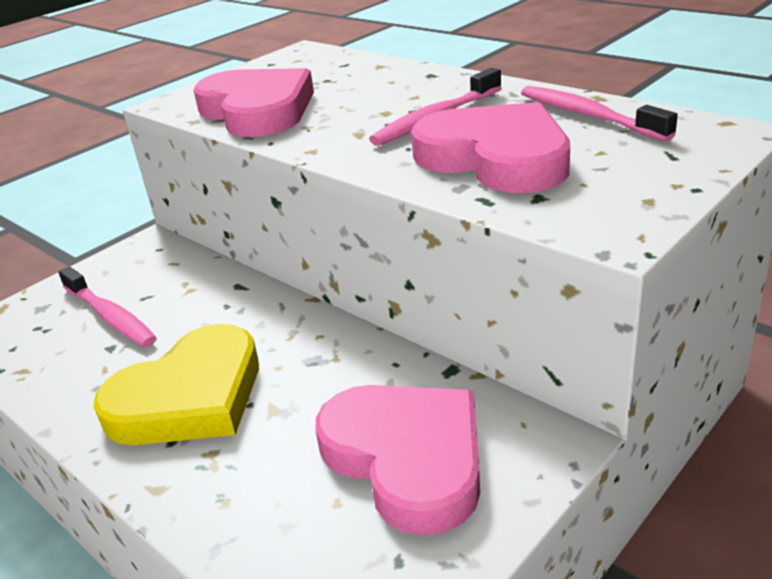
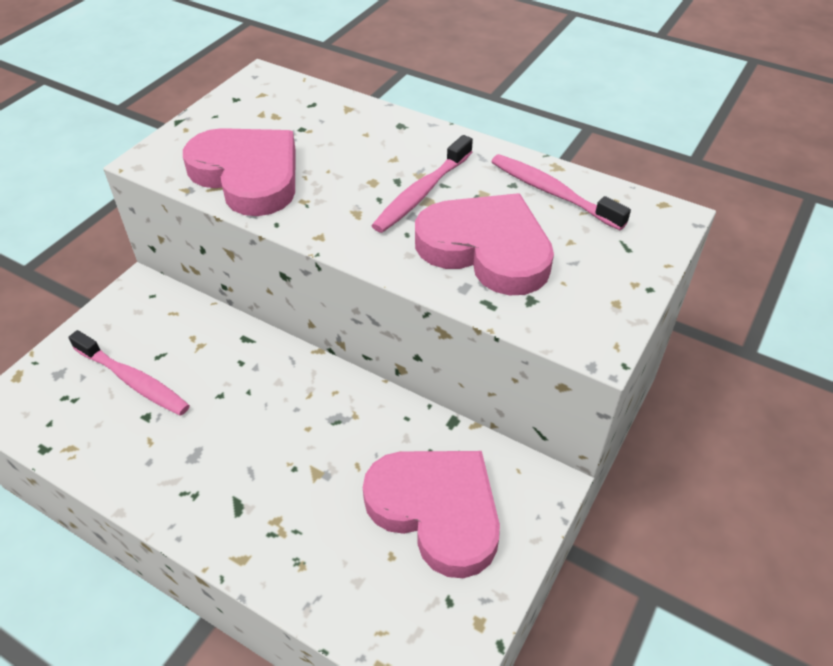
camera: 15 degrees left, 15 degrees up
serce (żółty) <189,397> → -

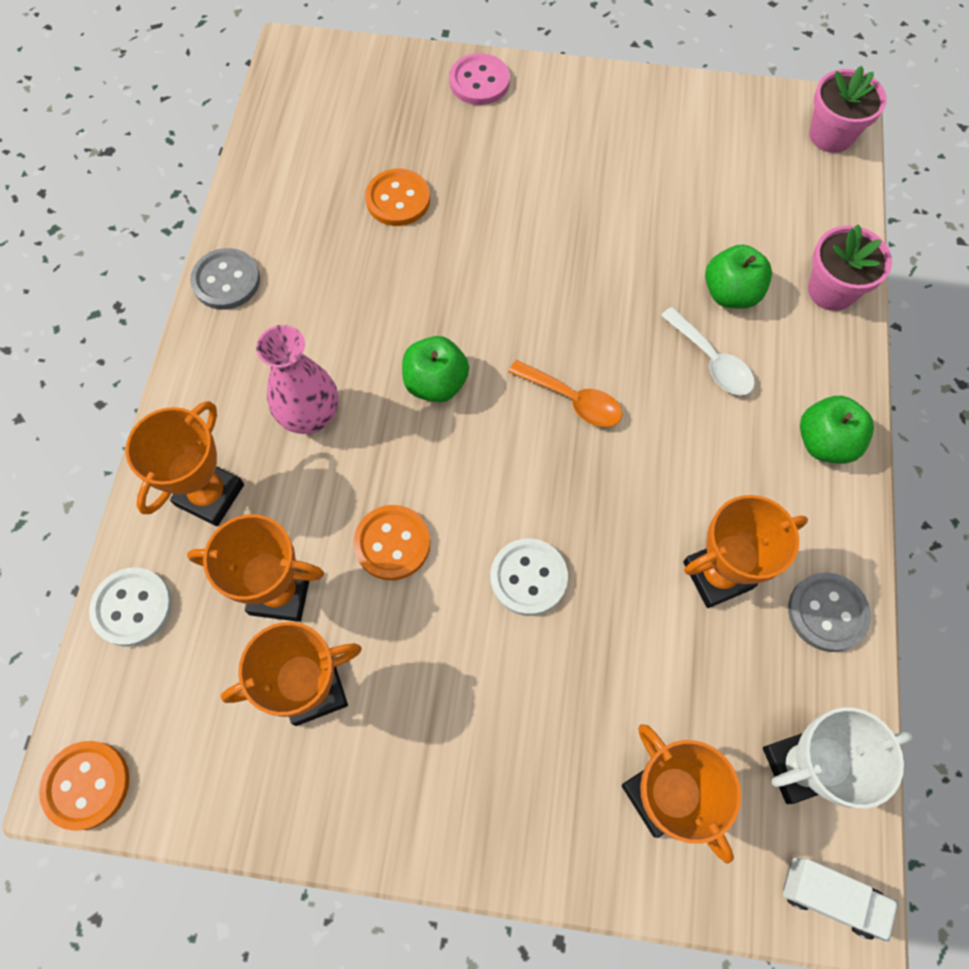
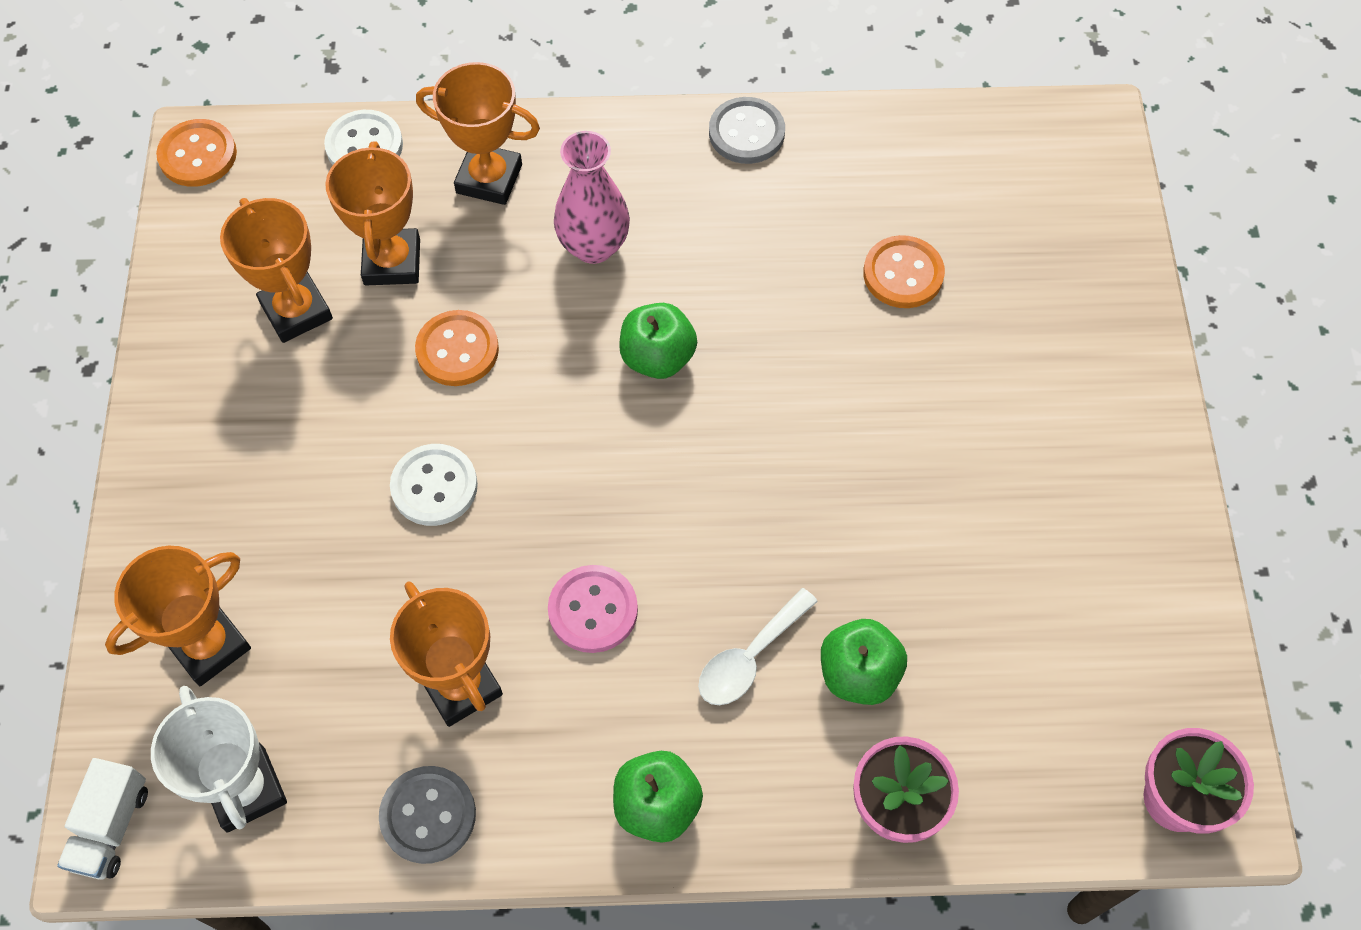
camera: 80 degrees right, 5 degrees down
guzik (różowy) <479,82> → guzik (różowy) <593,610>, moved
łyżka (pomarańczowy) <572,400> → -

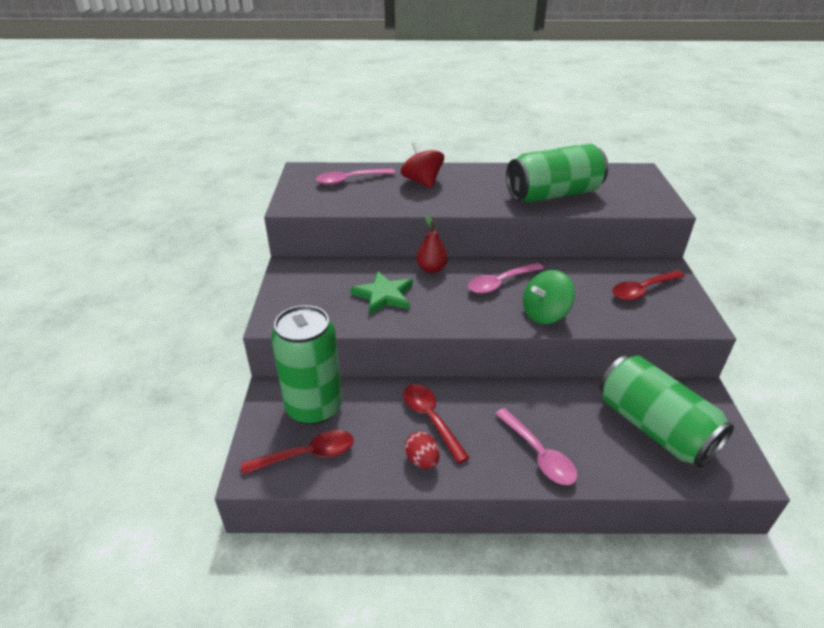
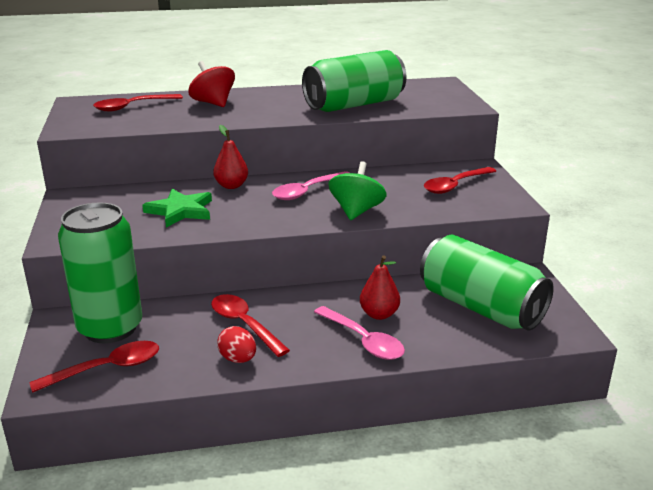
camera: 10 degrees left, 10 degrees down
łyżka (różowy) <350,180> → łyżka (czerwony) <132,107>
bączek (zielony) <545,314> → bączek (zielony) <356,211>, 150 degrees clockwise
- → gruszka (czerwony) <379,314>

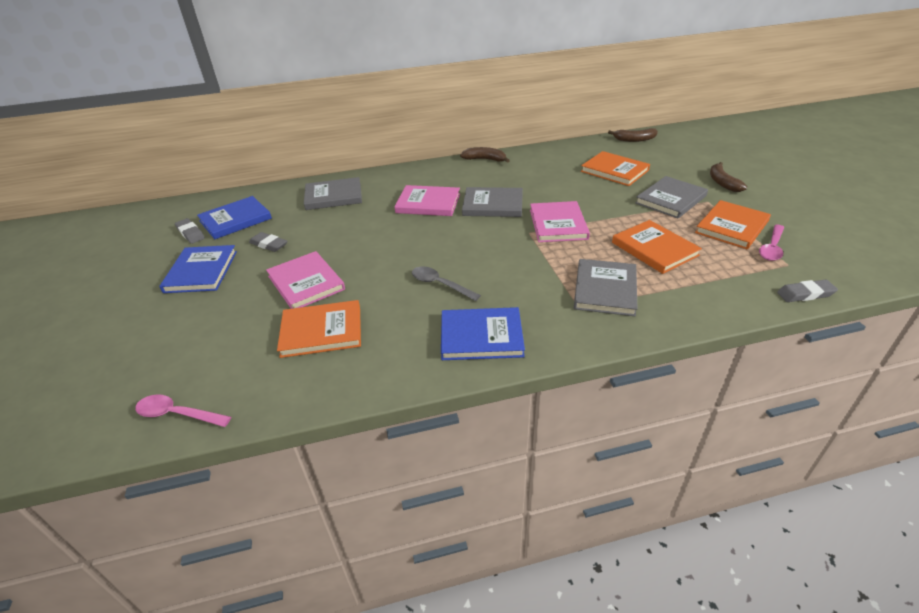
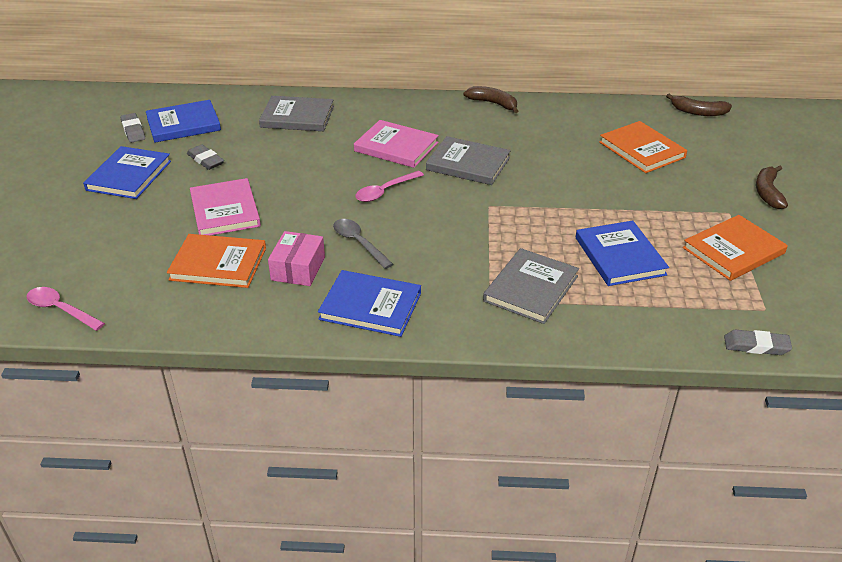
camera: 15 degrees right, 0 degrees up
książka (szary) <671,199> → -
książka (różowy) <558,224> → -
książka (pomarańczowy) <654,249> → książka (niebieski) <619,256>
łyżka (różowy) <772,248> → łyżka (różowy) <385,191>, moved
- → pudełko (różowy) <298,268>

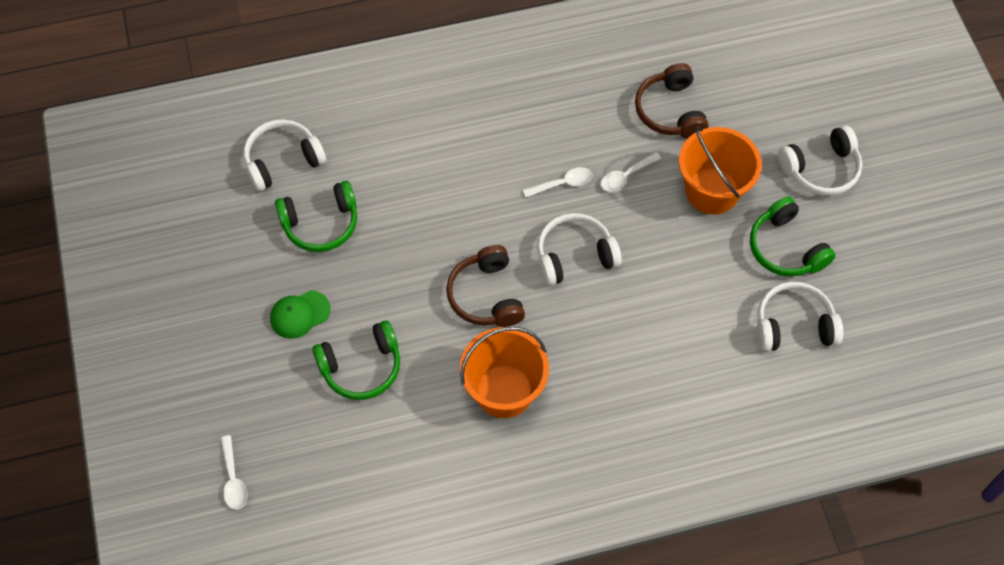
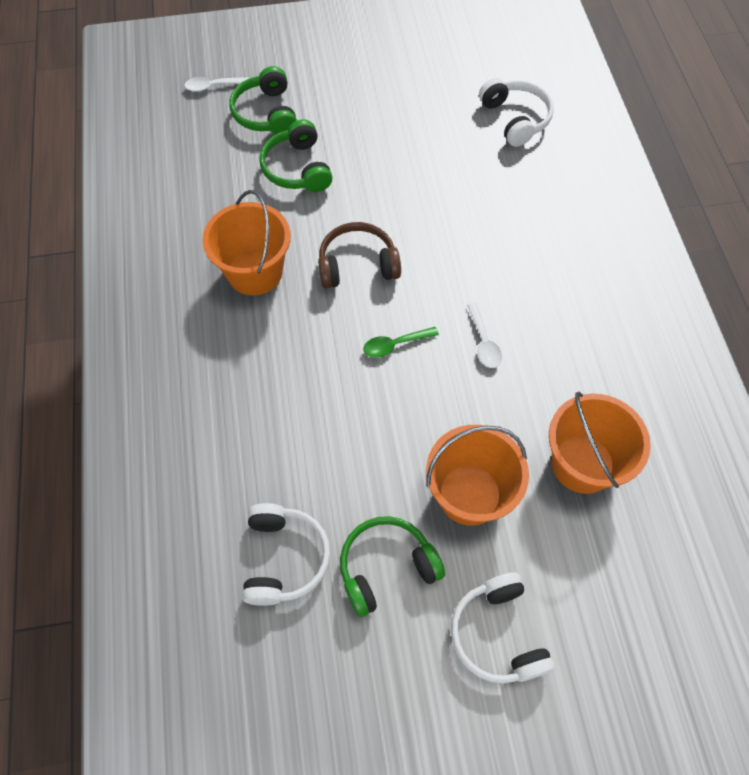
camera: 95 degrees right, 0 degrees up
słuchawki (brązowy) <670,111> → wiadro (pomarańczowy) <582,464>
łyżka (biały) <625,176> → -
słuchawki (zielony) <321,223> → słuchawki (zielony) <266,113>, moved
słuchawki (biały) <574,256> → łyżka (zielony) <395,345>
czapka (zielony) <300,314> → -

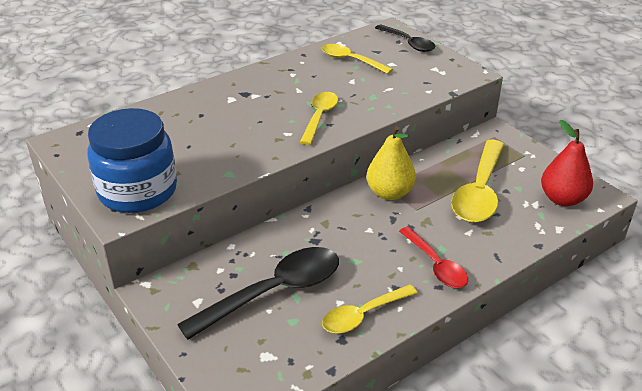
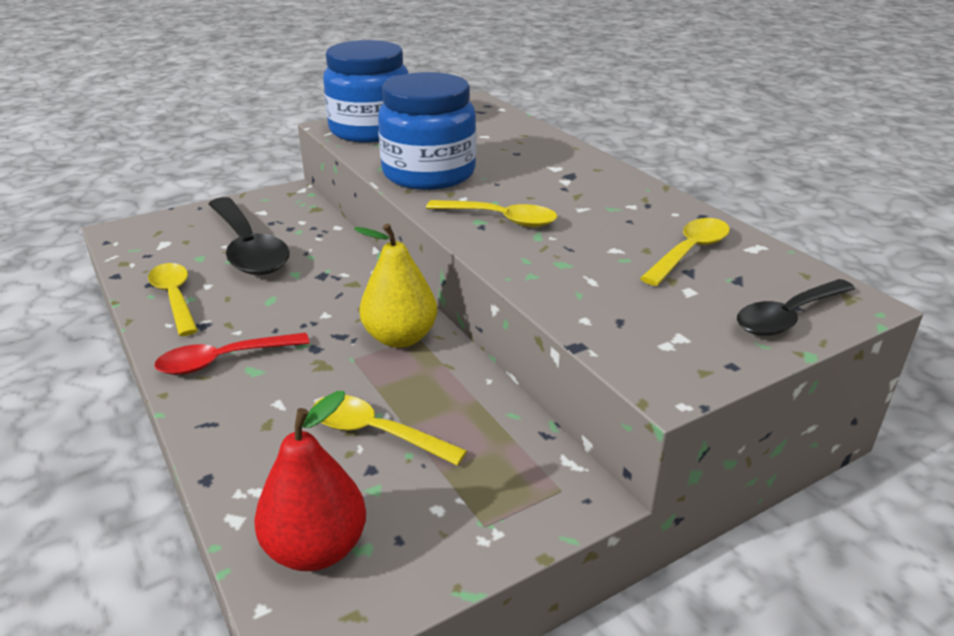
camera: 95 degrees right, 5 degrees down
łyżka (żółty) <479,192> → łyżka (żółty) <375,432>, x0.61
- → słoik (niebieski) <429,173>

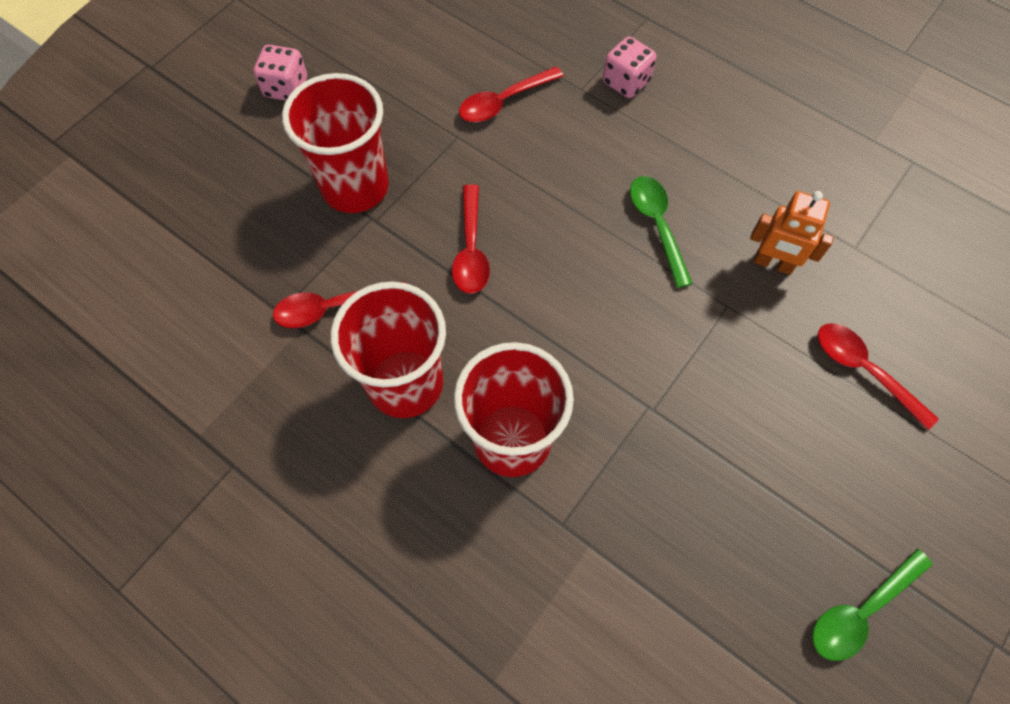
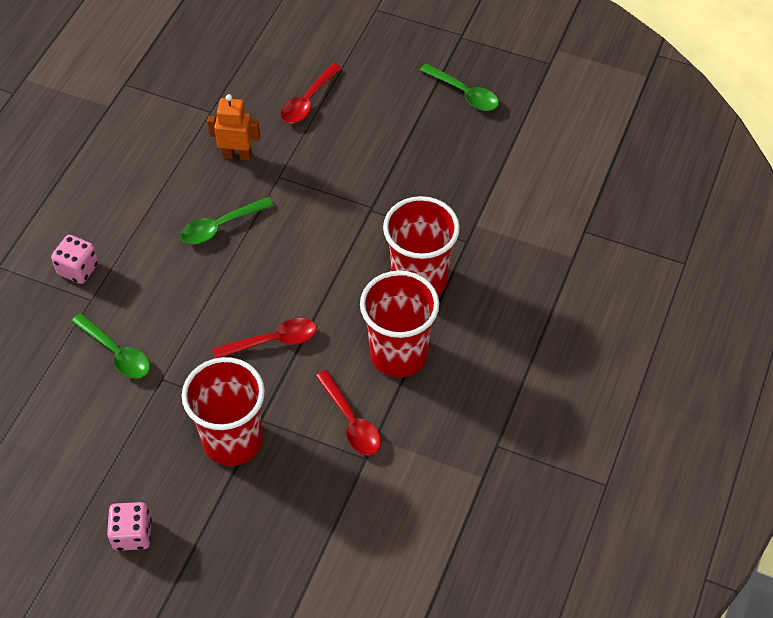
camera: 105 degrees left, 10 degrees down
łyżka (czerwony) <503,102> → łyżka (zielony) <117,353>
robot (pomarańczowy) <773,264> → robot (pomarańczowy) <237,155>, 90 degrees counterclockwise

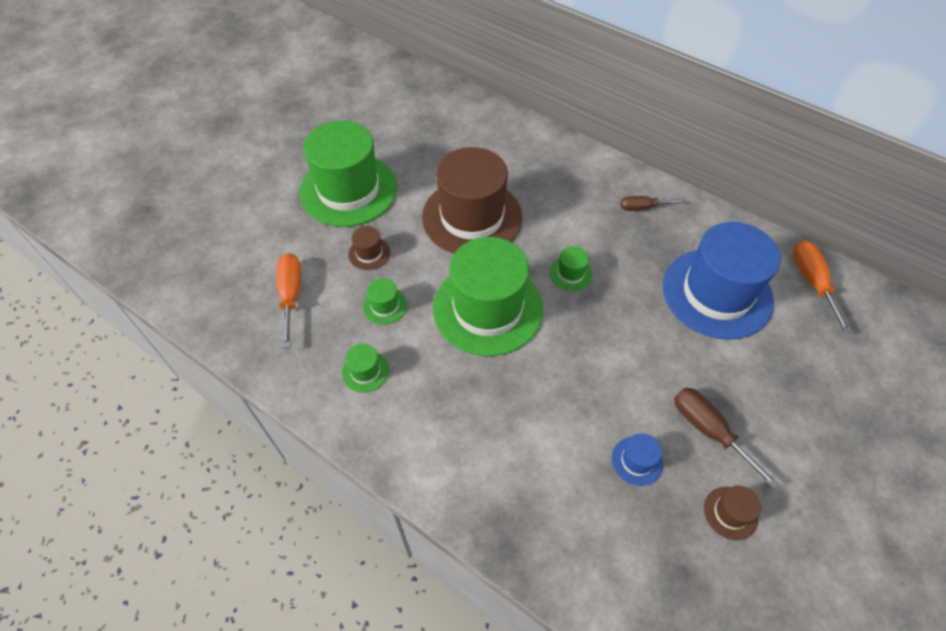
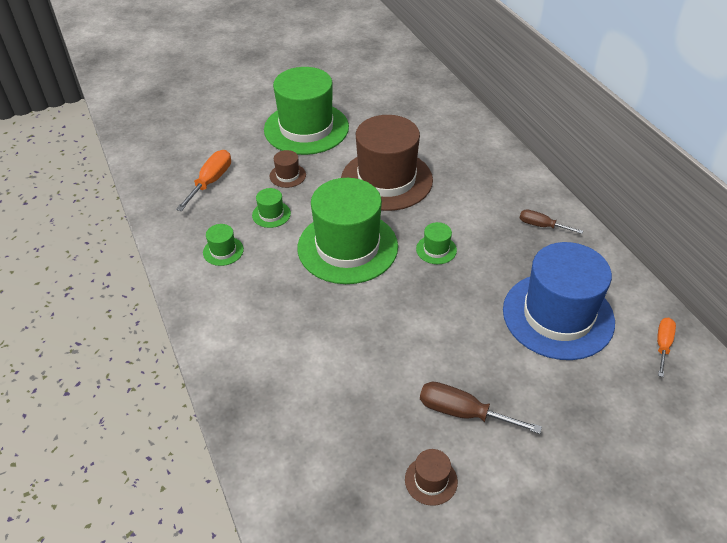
camera: 30 degrees right, 10 degrees down
śrubokręt (pomarańczowy) <812,282> → śrubokręt (pomarańczowy) <663,345>, x0.65
śrubokręt (brązowy) <709,430> → śrubokręt (brązowy) <463,412>, 60 degrees counterclockwise
kapelusz (niebieski) <637,461> → -

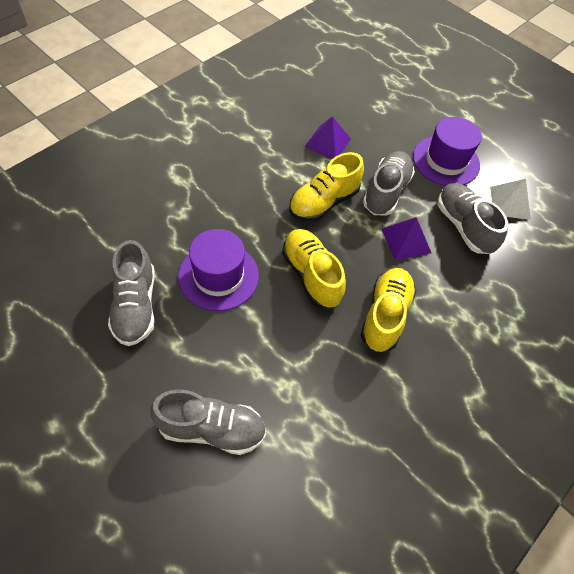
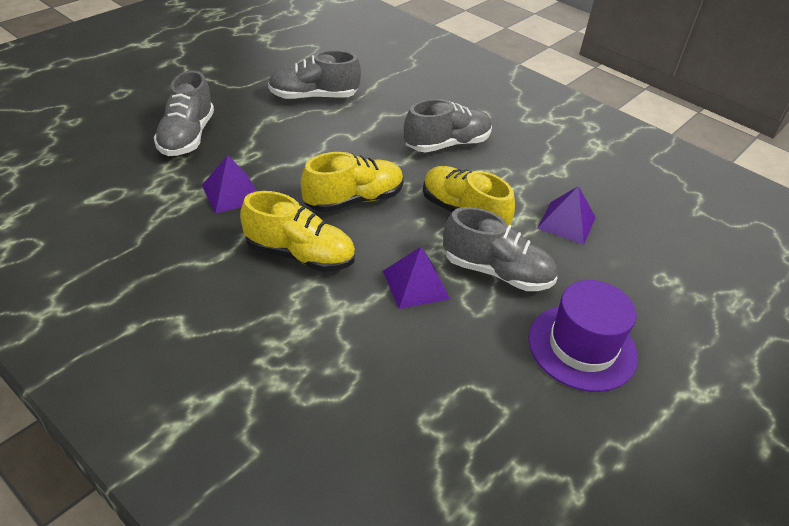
camera: 90 degrees right, 15 degrees down
piramida (biały) <510,203> → -
but (szary) <463,226> → but (szary) <447,144>, moved
kapelusz (fioletowy) <218,276> → -
- → piramida (fioletowy) <231,193>

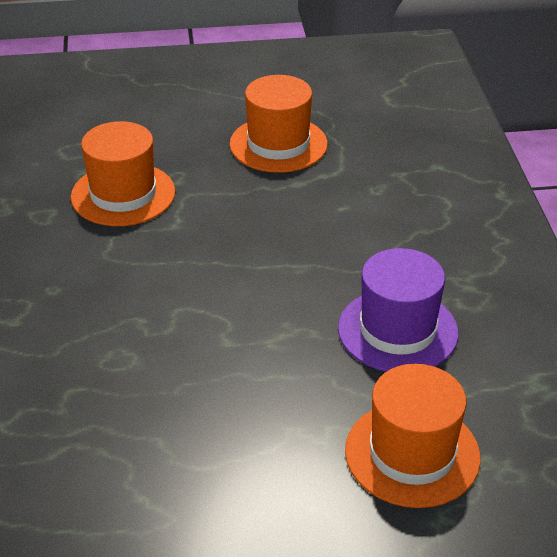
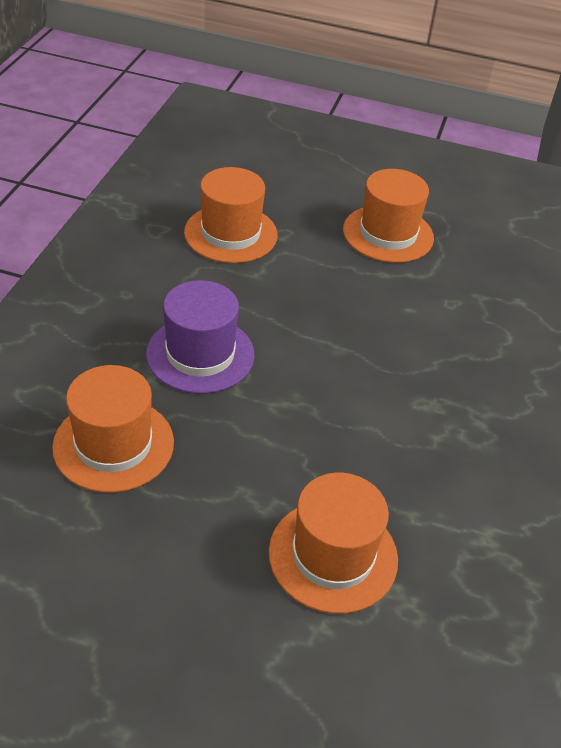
camera: 20 degrees right, 5 degrees up
kapelusz (fioletowy) <397,330> → kapelusz (fioletowy) <200,354>, moved
- → kapelusz (pomarańczowy) <113,444>

